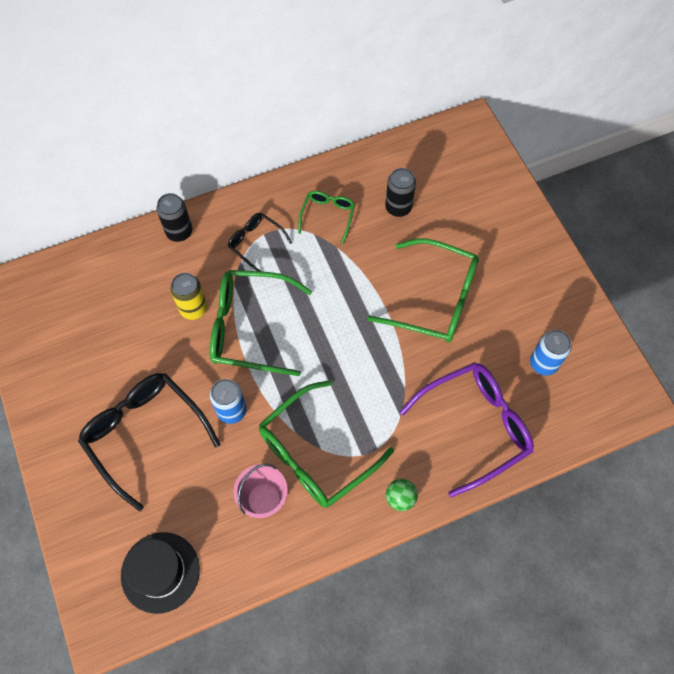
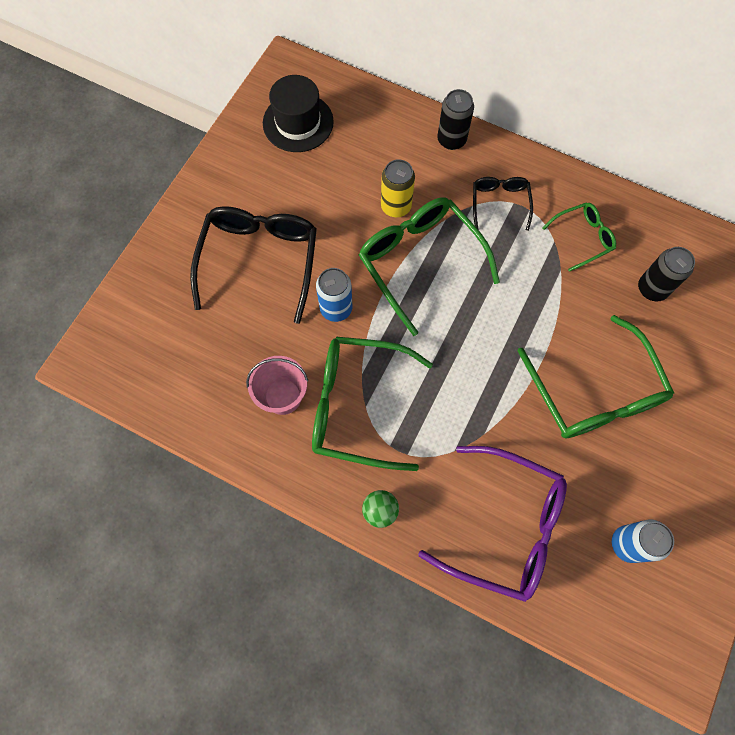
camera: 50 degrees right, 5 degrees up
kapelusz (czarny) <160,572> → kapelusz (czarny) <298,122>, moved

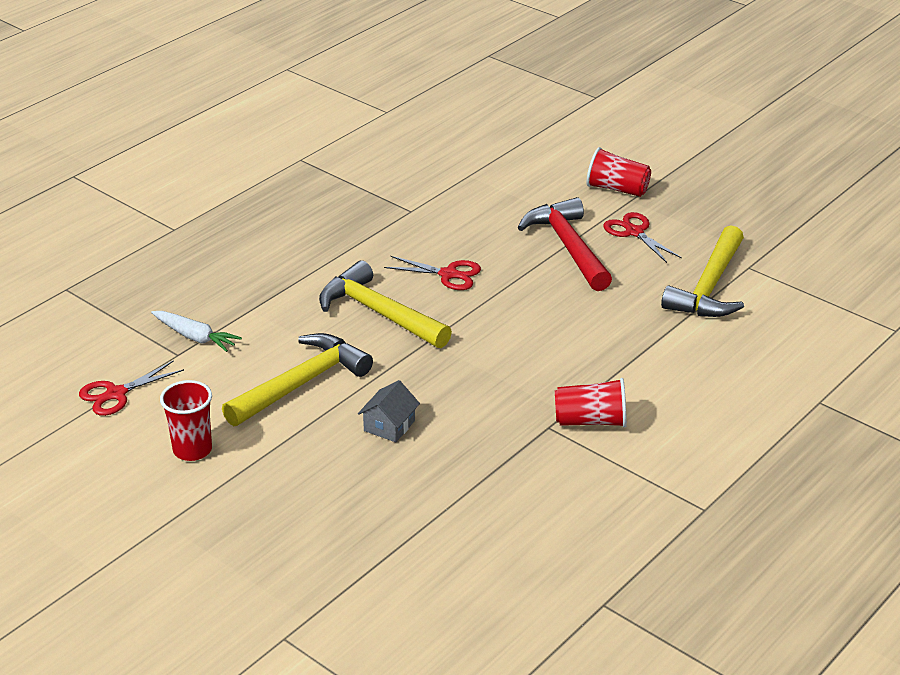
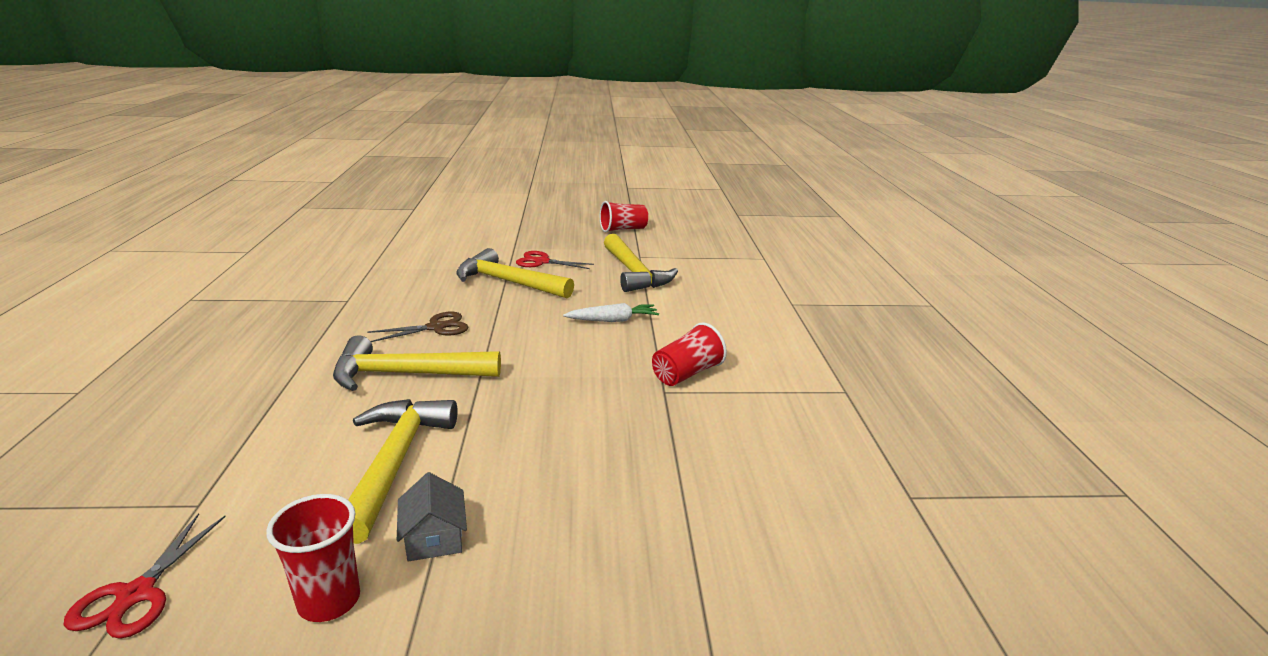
camera: 45 degrees left, 10 degrees down
szklanka (czerwony) <617,189> → szklanka (czerwony) <623,229>, moved
młotek (czerwony) <568,247> → młotek (żółty) <508,282>
nożyczki (czerwony) <448,274> → nożyczki (brązowy) <436,327>
marchewka (biały) <195,337> → marchewka (biały) <613,320>, moved
domek (szary) <389,426> → domek (szary) <434,538>, moved

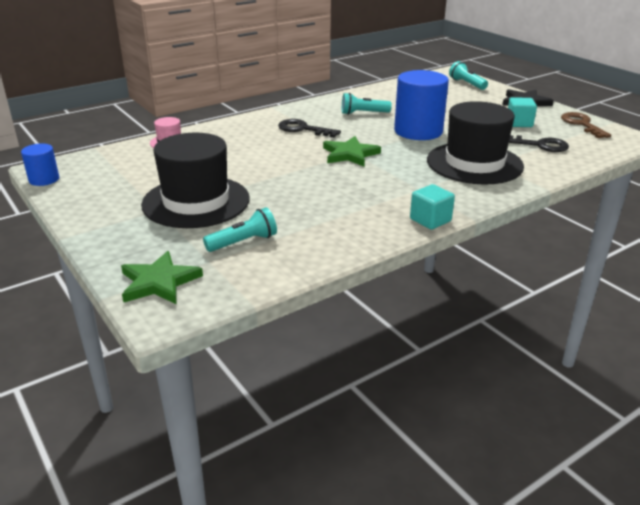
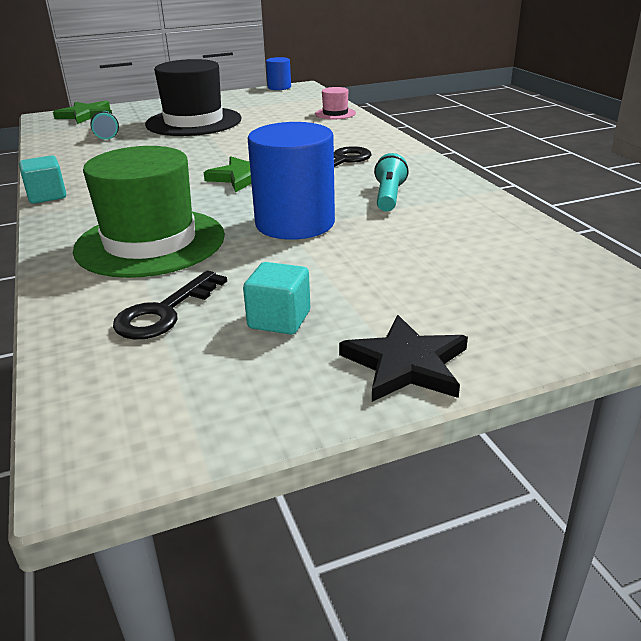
camera: 105 degrees right, 0 degrees up
latarka (turkusowy) <467,84> → -
kapelusz (czarny) <474,163> → kapelusz (zielony) <150,242>
klucz (brązowy) <582,124> → -

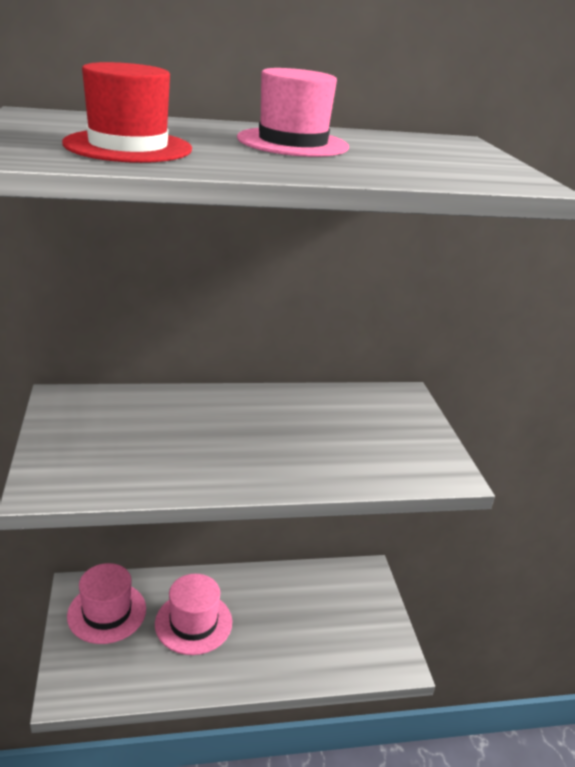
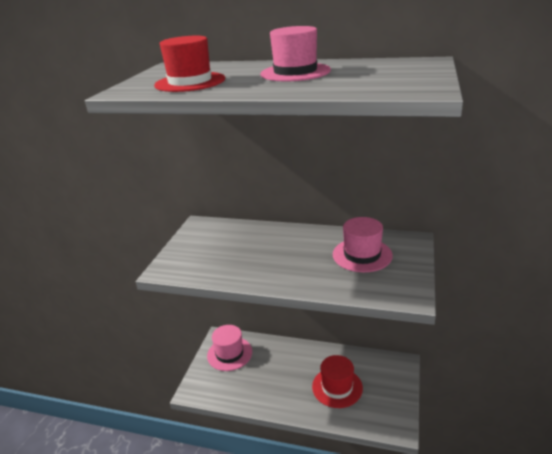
camera: 30 degrees right, 0 degrees up
kapelusz (różowy) <193,623> → kapelusz (różowy) <362,255>, moved
- → kapelusz (czerwony) <337,387>

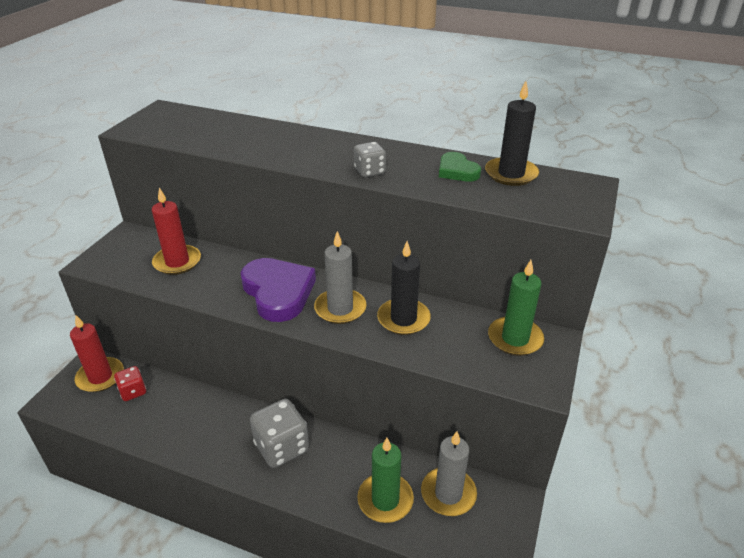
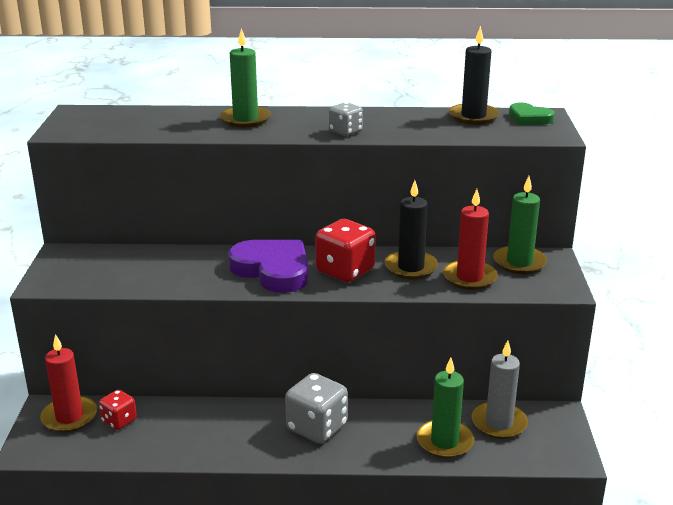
camera: 20 degrees left, 10 degrees down
serce (zielony) <457,171> → serce (zielony) <529,118>, moved
świeca (czerwony) <177,262> → świeca (czerwony) <469,277>, moved
świeca (szary) <340,309> → kostka do gry (czerwony) <345,271>
- → świeca (zielony) <245,119>

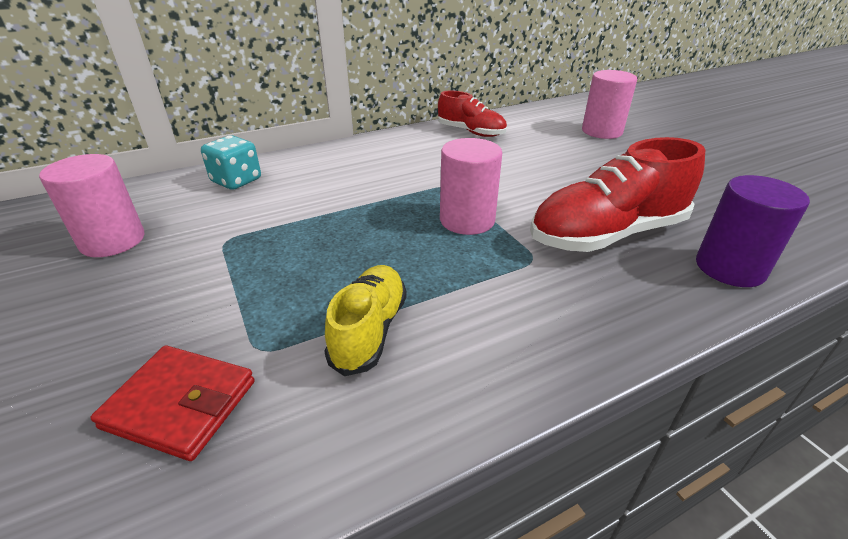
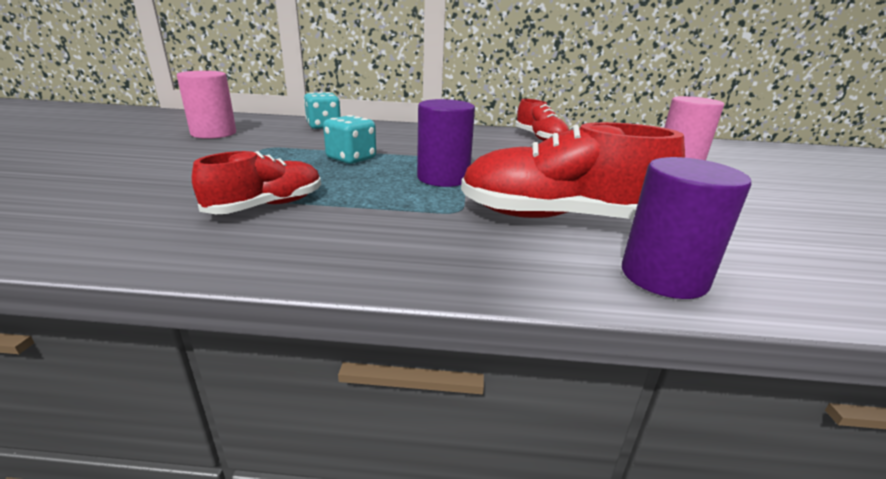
camera: 30 degrees right, 10 degrees down
walec (różowy) <467,220> → walec (fioletowy) <443,178>
but (żółty) <369,330> → but (czerwony) <267,206>
portfel (czerwony) <180,404> → -
- → kostka do gry (turkusowy) <351,159>

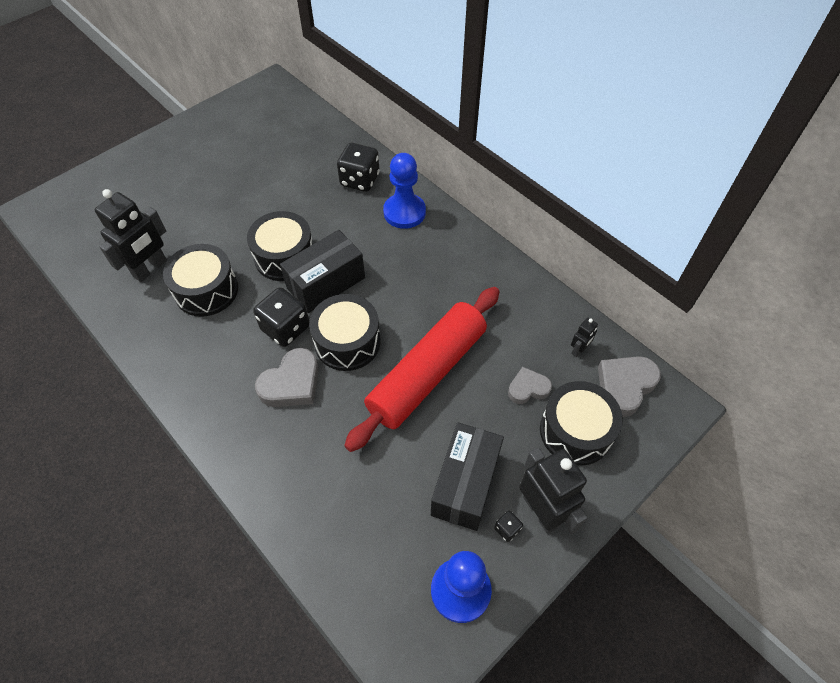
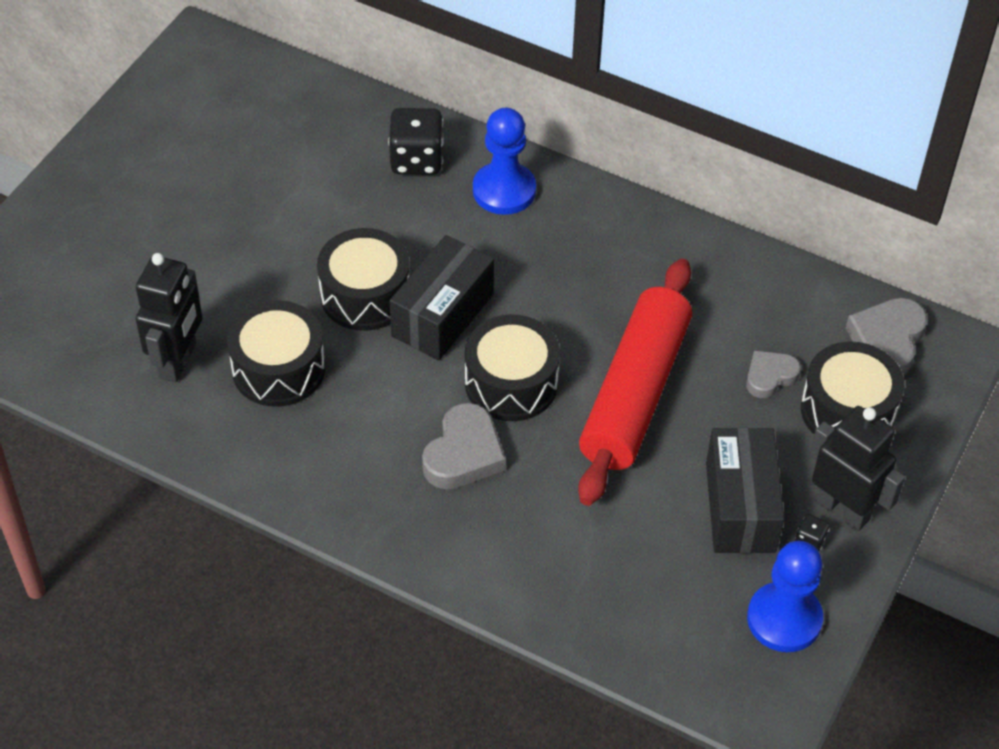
camera: 20 degrees left, 5 degrees down
kostka do gry (czarny) <285,328> → -
robot (czarny) <579,350> → -

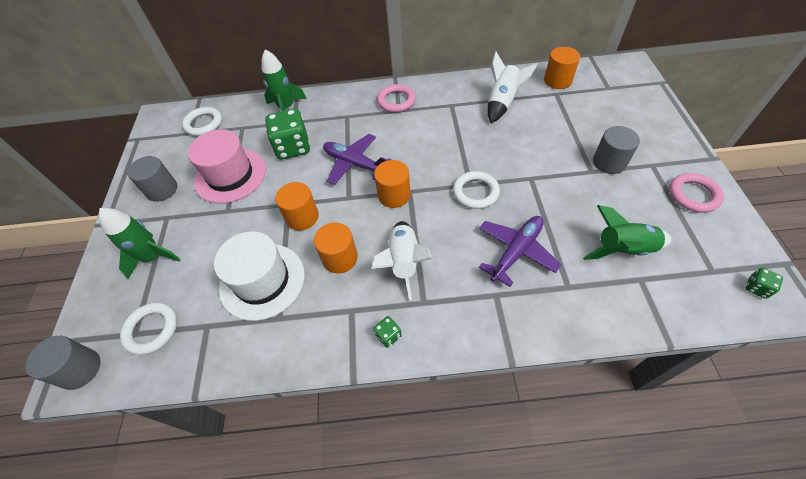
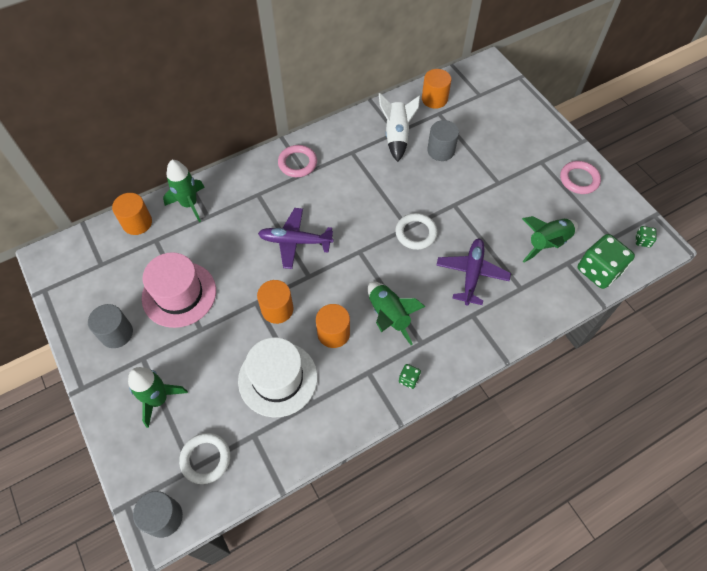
camera: 30 degrees left, 5 degrees up
pierścień (biały) <204,124> → -
kostka do gry (zielony) <293,147> → kostka do gry (zielony) <598,271>, moved
walec (szary) <609,162> → walec (szary) <441,150>, moved
walec (pomarańczowy) <394,195> → walec (pomarańczowy) <137,223>, moved
rakieta (biały) <404,262> → rakieta (zielony) <388,316>

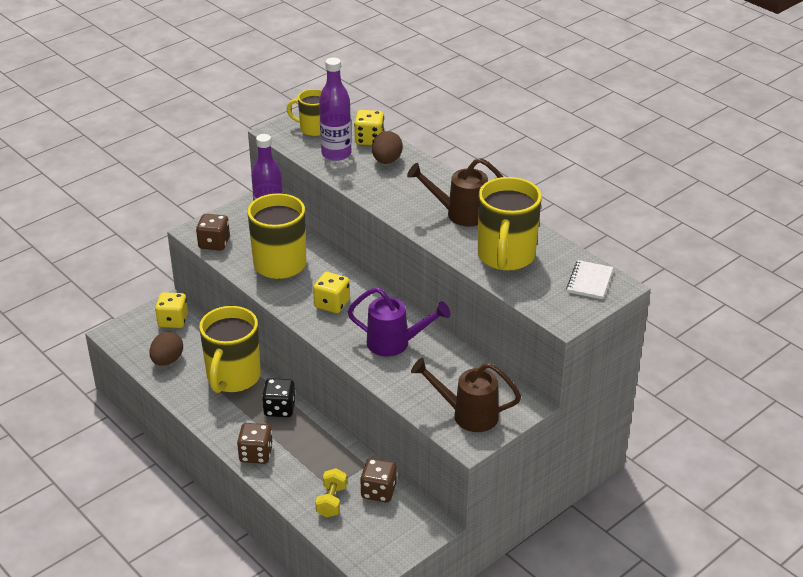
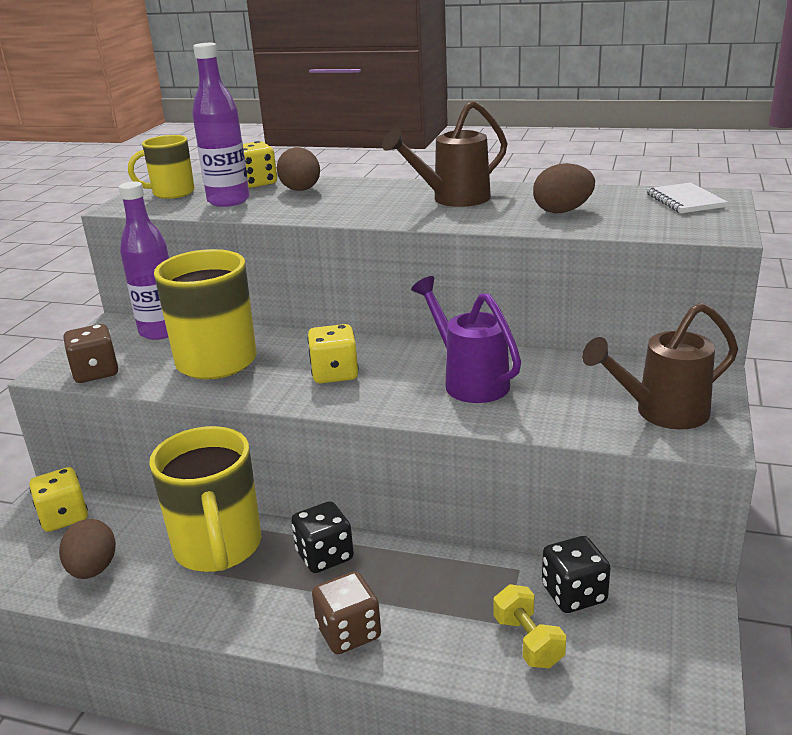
camera: 30 degrees left, 10 degrees down
kubek (żółty) <506,257> → jajko (brązowy) <562,211>
konewka (fioletowy) <395,344> → konewka (fioletowy) <469,381>, 105 degrees counterclockwise
kostka do gry (brązowy) <378,491> → kostka do gry (czarny) <574,594>

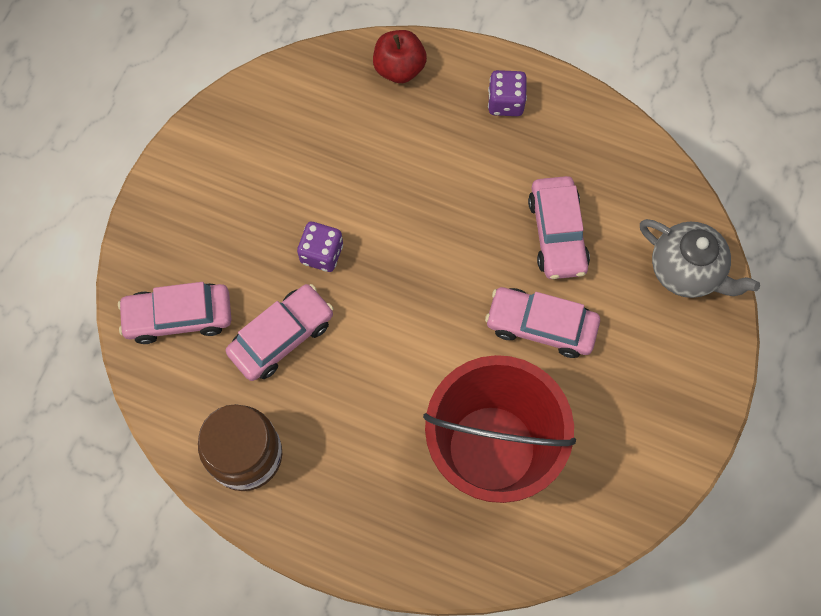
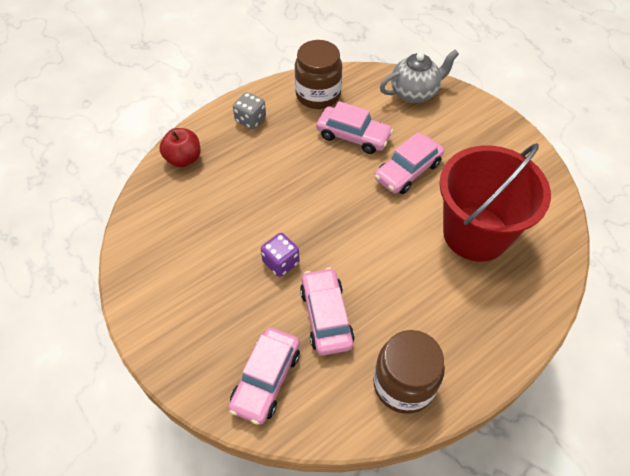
camera: 60 degrees left, 15 degrees down
kostka do gry (fioletowy) <505,102> → kostka do gry (szary) <250,120>
- → słoik (brązowy) <318,95>

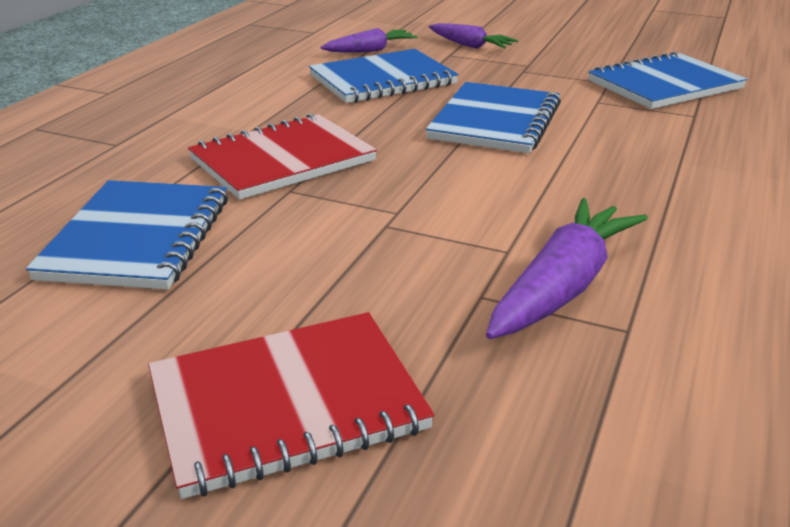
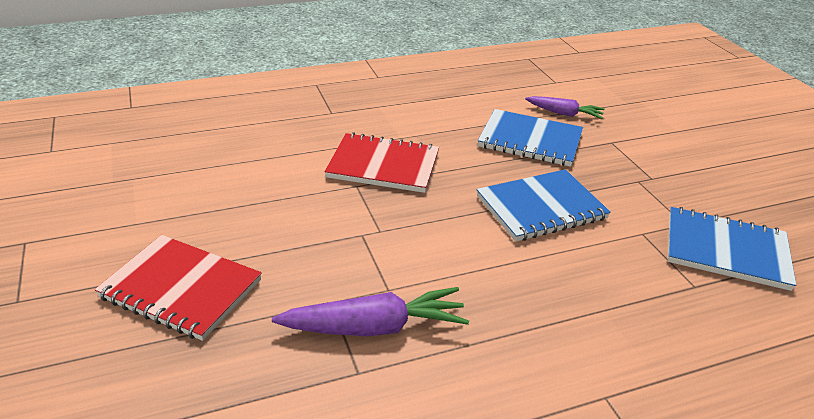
camera: 45 degrees right, 5 degrees up
marchewka (fioletowy) <470,46> → -
zeszyt (niebieski) <138,238> → -

